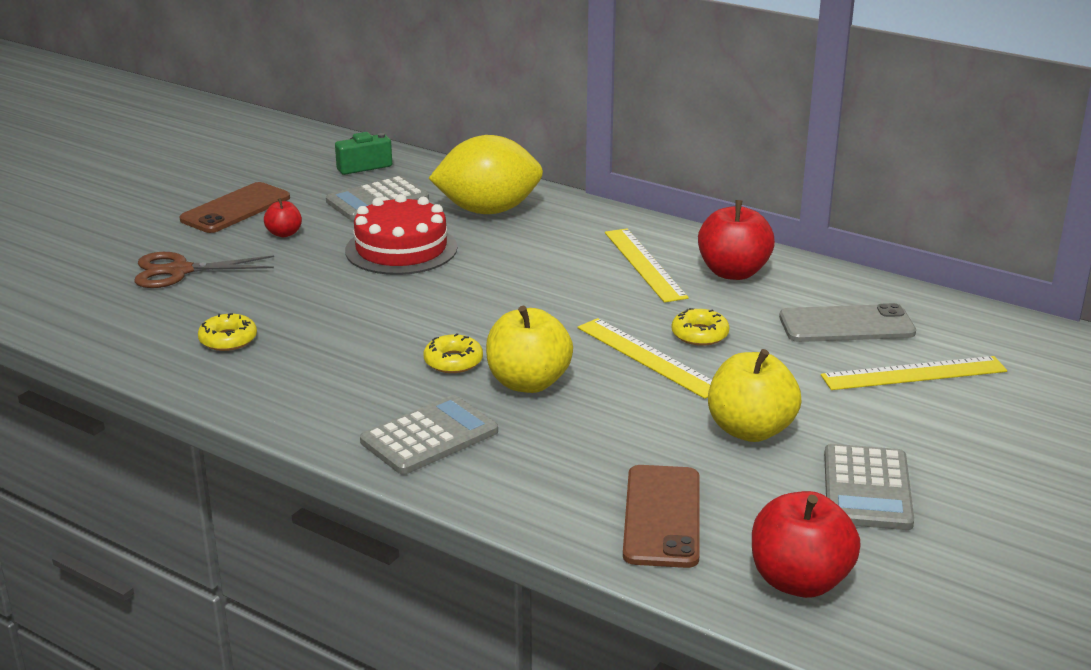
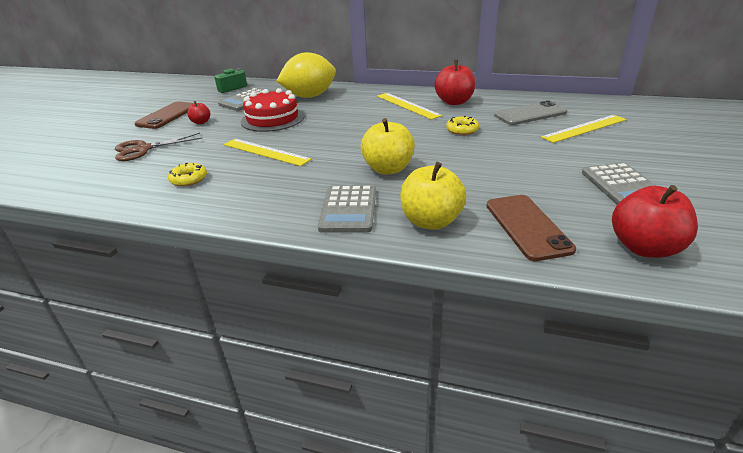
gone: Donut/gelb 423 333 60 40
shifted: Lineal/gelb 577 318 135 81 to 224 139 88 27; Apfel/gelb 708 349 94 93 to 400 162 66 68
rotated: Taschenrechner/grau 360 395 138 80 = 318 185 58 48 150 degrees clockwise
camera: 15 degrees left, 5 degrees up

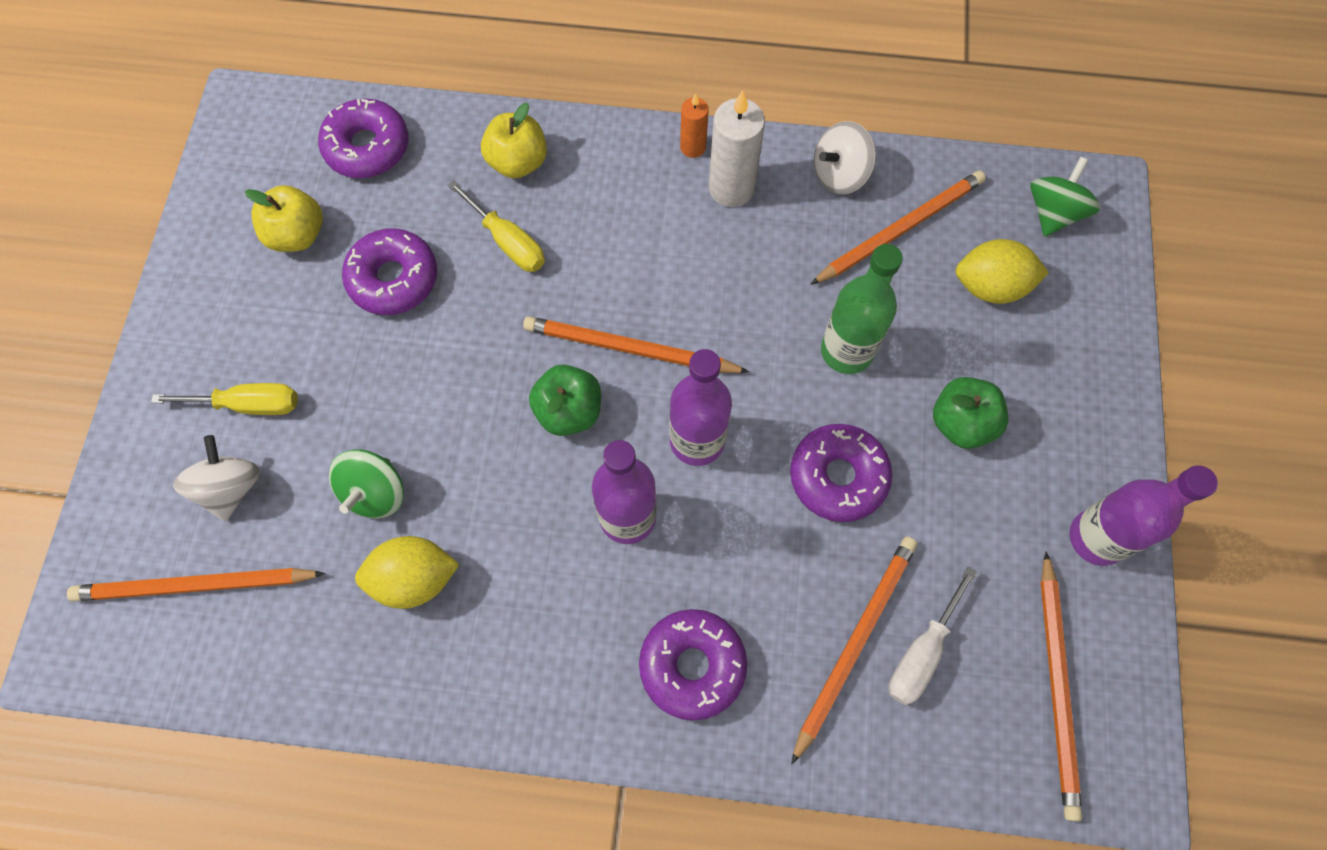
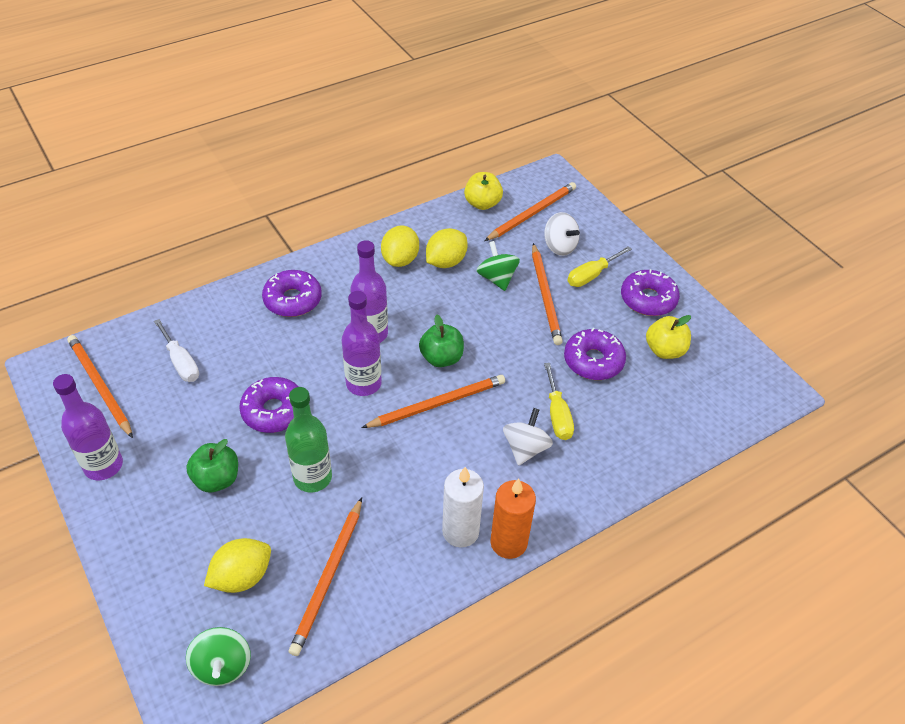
new: Zitrone/gelb 381 225 38 42
shifted: Donut/lila 318 98 91 80 to 621 269 59 47; Apfel/gelb 481 103 66 76 to 464 172 39 38; Bleistift/orange 791 537 126 227 to 532 243 31 102; Kreisel/weiß 814 121 62 73 to 503 408 50 58
rotated: Schraubenzieher/gelb 448 180 97 92 = 544 363 30 77 105 degrees counterclockwise; Schraubenzieher/weiß 889 567 88 138 = 154 319 45 63 150 degrees clockwise
scaled: Kerze/orange 680 93 29 65 = 490 479 46 80 x1.76
camera: 140 degrees right, 20 degrees down

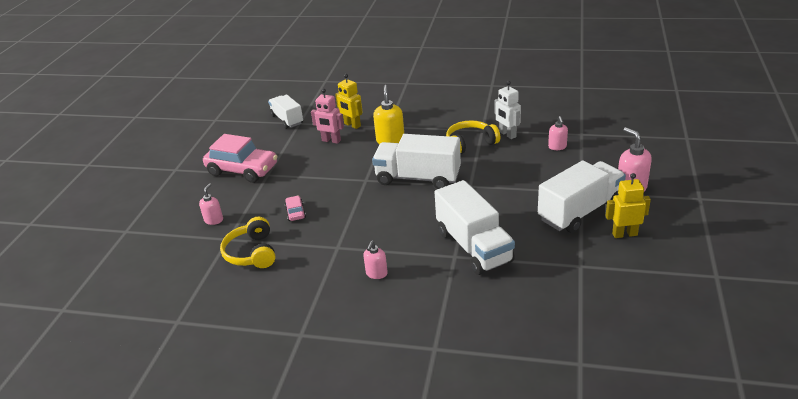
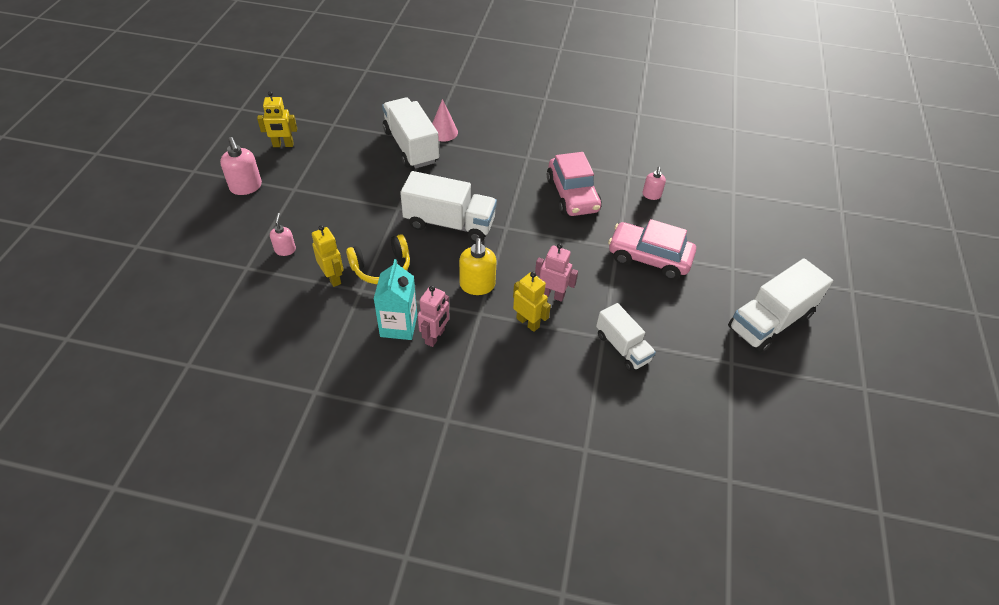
gone: Kopfhörer/gelb 220 217 55 51; Seifenspender/rosa 363 240 25 39
new: Getränkekarton/türkis 374 259 43 81; Roboter/rosa 418 286 31 61; Kegel/rosa 432 99 26 42
shifted: Lastwagen/weiß 538 161 88 72 to 728 258 105 95
repainted: Roboter/weiß 495 81 26 58 to Roboter/gelb 312 225 32 62
scaled: Auto/rosa 285 196 21 25 = 547 152 55 64 x2.26
camera: 175 degrees right, 15 degrees up

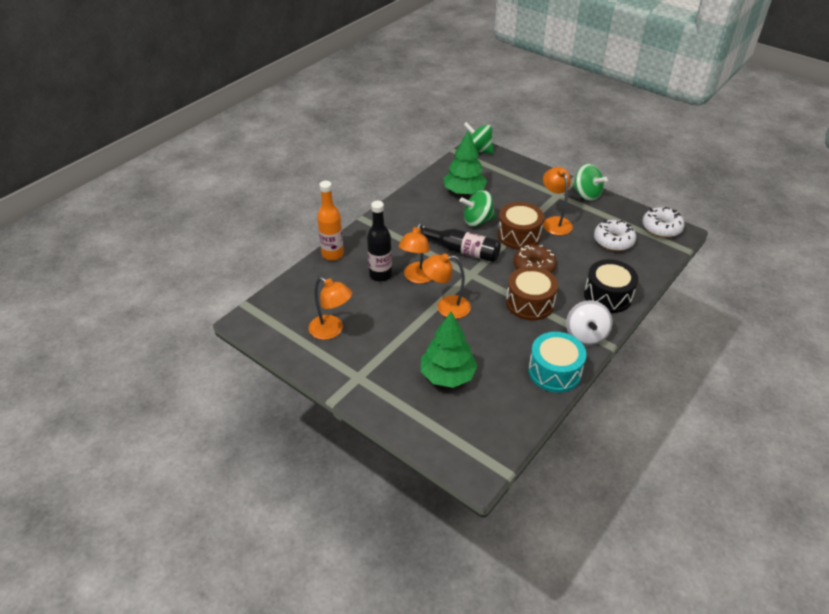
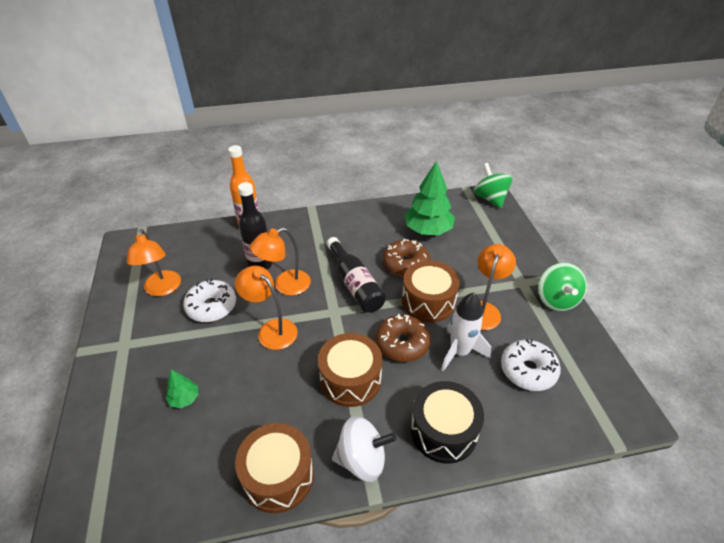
new: Rakete/weiß 441 292 50 79
shifted: Donut/weiß 642 207 43 31 to 183 279 53 43
swapped: Kreisel/grün 460 190 36 37 to Donut/braun 383 239 47 37
repainted: Trommel/türkis 528 332 59 61 to Trommel/braun 235 423 79 90
rotated: Kreisel/weiß 566 300 47 46 = 332 416 65 66 135 degrees counterclockwise
scaled: Baum/grün 421 312 57 76 = 166 370 33 38 x0.47
camera: 40 degrees right, 0 degrees up

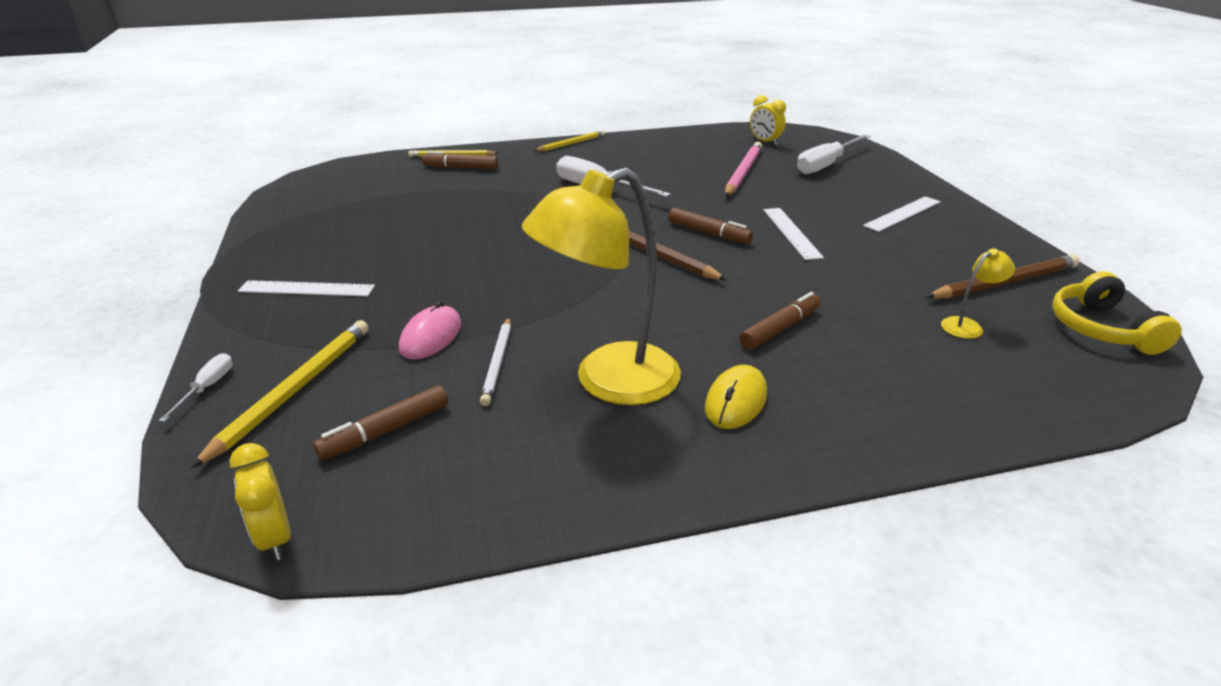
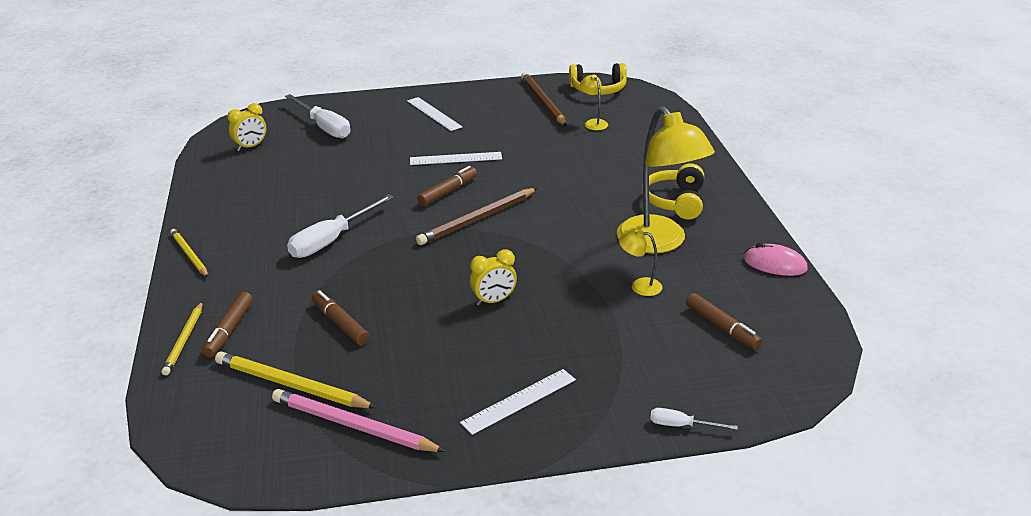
shifted: Bleistift/gelb 191 320 178 148 to 215 352 162 56; Wecker/gelb 230 443 61 117 to 470 249 47 57; Computermaus/rosa 399 301 62 58 to 743 243 65 33; Bleistift/rosa 725 142 37 55 to 272 389 174 63; Filzstift/braun 739 292 82 58 to 312 290 58 55
swapped: Bleistift/weiß 480 318 31 88 to Lampe/gelb 619 230 43 66; Computermaus/gelb 705 365 62 64 to Kopfhörer/gelb 642 163 62 57
rotated: Lineal/weiß 238 280 137 17 = 460 369 116 66 45 degrees clockwise
camera: 85 degrees left, 0 degrees up

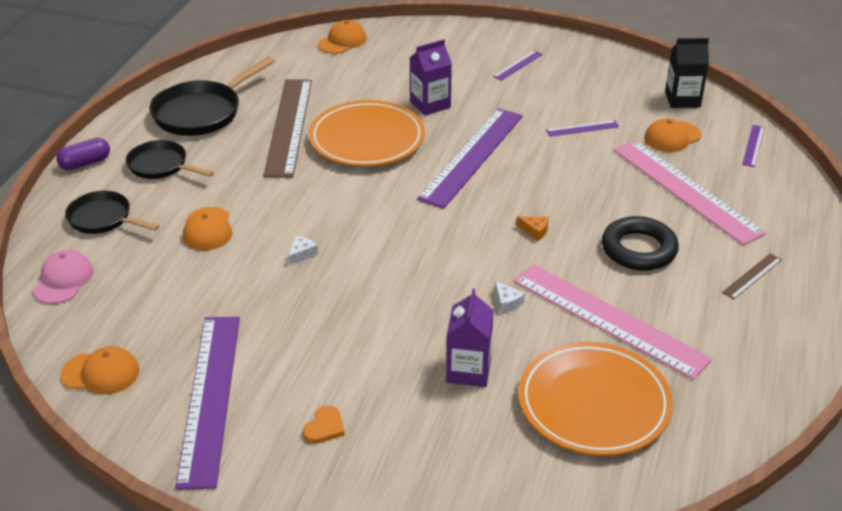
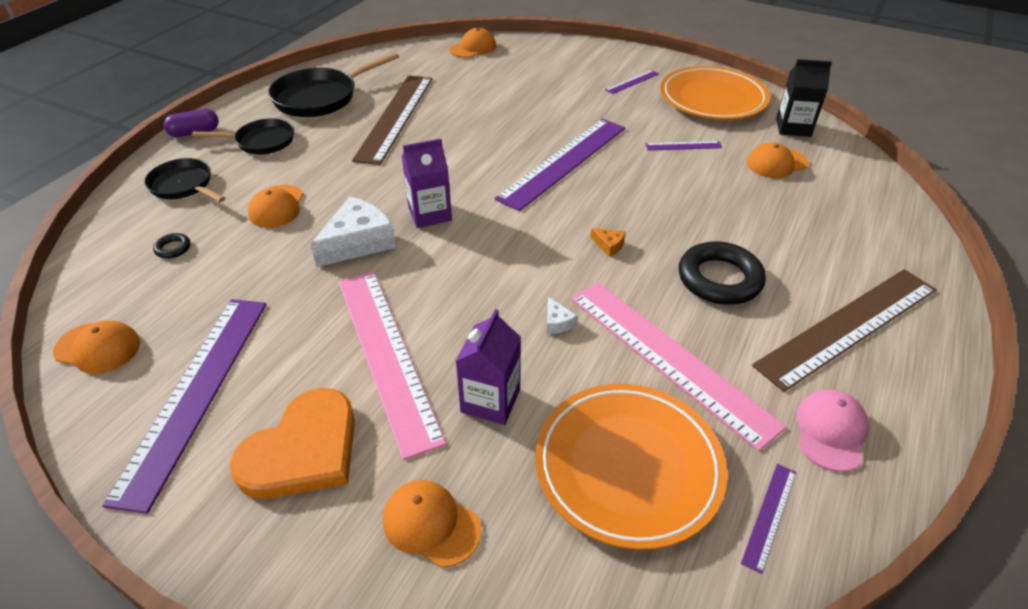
new: Ring/schwarz 153 233 37 25; Kappe/orange 383 480 99 88
shifted: Kappe/rosa 33 250 60 54 to 796 390 73 82; Teller/orange 309 100 116 67 to 660 66 110 54; Getränkekarton/lila 410 39 42 77 to 402 138 50 90; Lineal/rosa 613 140 153 105 to 339 272 107 188; Lineal/lila 742 125 23 42 to 741 464 56 110
rotated: Pfanne/schwarz 126 140 88 39 = 192 118 102 36 135 degrees clockwise
scaled: Käse/weiß 288 236 30 29 = 310 197 86 70 x2.31; Herz/orange 303 405 42 39 = 230 388 125 111 x2.36; Lineal/braun 722 253 60 46 = 752 269 184 123 x2.39
camera: 10 degrees right, 5 degrees up

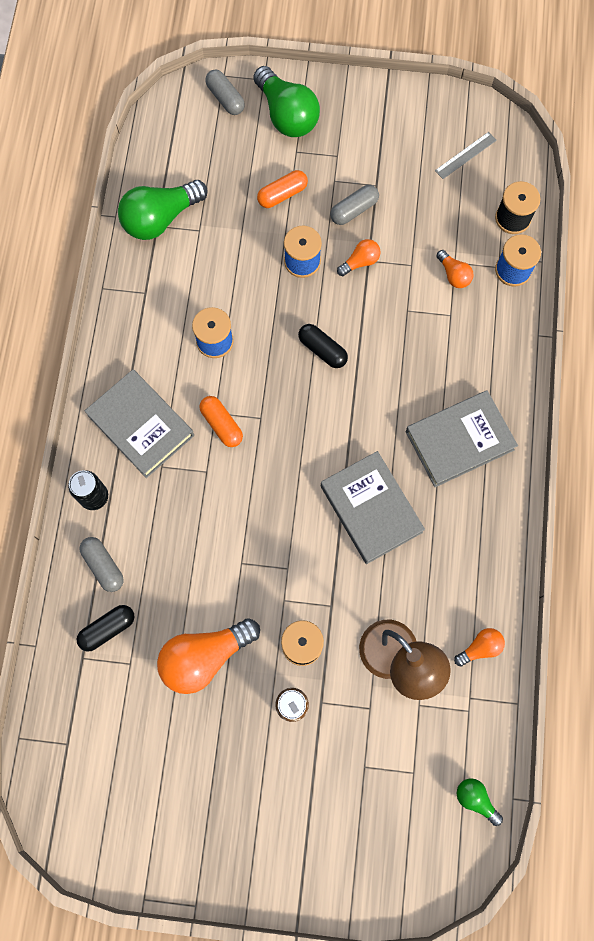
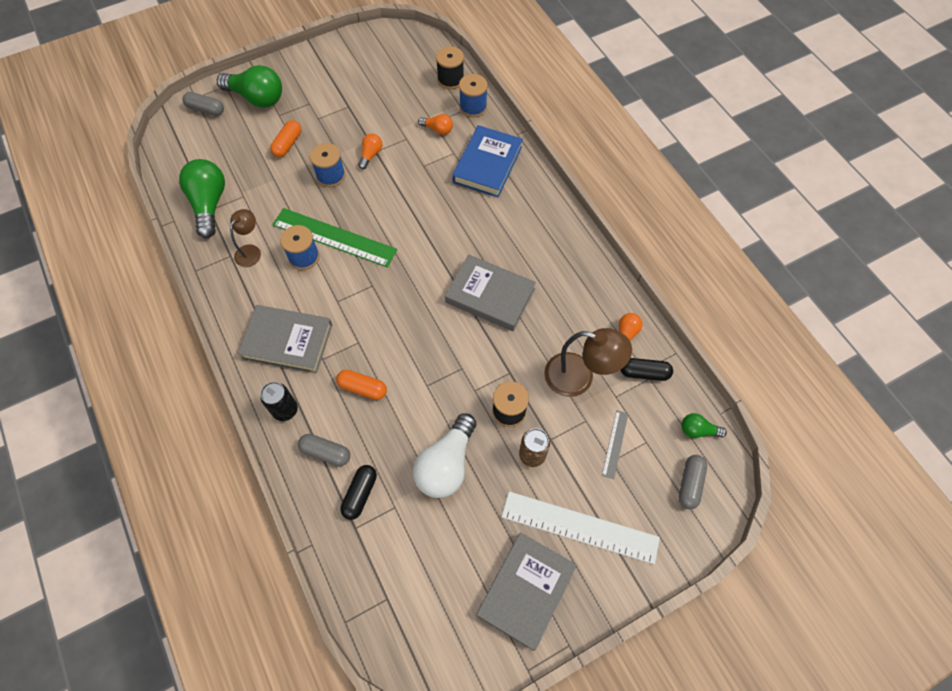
new: Lampe/braun 230 209 31 58; Lineal/grün 272 208 125 59; Buch/blau 452 125 71 72; Lineal/weiß 502 491 158 73
shifted: Kapsel/orange 199 396 44 51 to 336 370 51 30; Kapsel/schwarz 298 324 50 44 to 621 358 52 23; Kapsel/grau 330 185 49 40 to 679 455 28 54; Buch/grau 406 390 112 97 to 476 533 101 118; Lineal/grau 435 132 62 47 to 602 410 26 69
repainted: Glühbirne/orange 157 618 103 76 to Glühbirne/weiß 413 413 63 85
rotated: Glühbirne/grün 118 180 90 60 = 179 159 46 79 150 degrees clockwise
camera: 35 degrees left, 10 degrees down

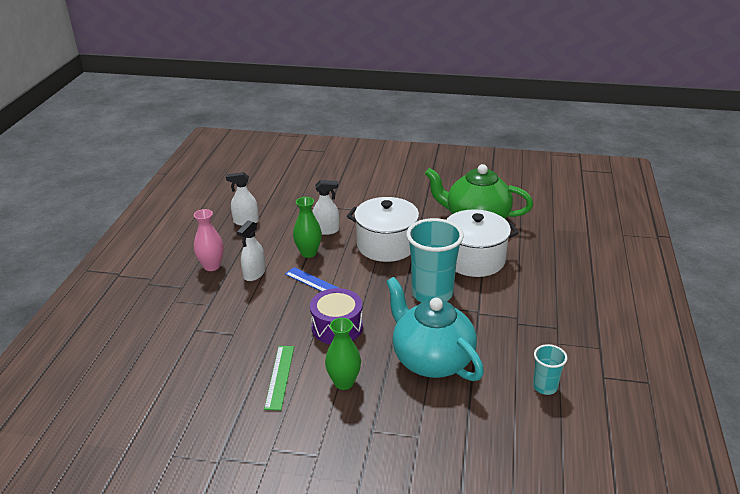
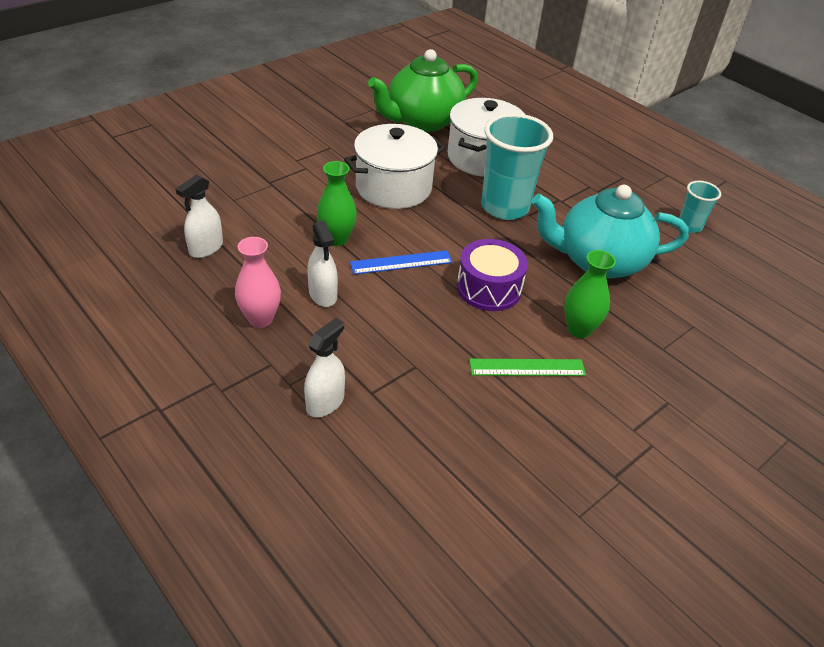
shifted: Sprühflasche/weiß 312 180 28 55 to 304 318 41 99
rotated: Lineal/grün 264 346 30 64 = 469 359 117 17 45 degrees counterclockwise
camera: 55 degrees left, 10 degrees up

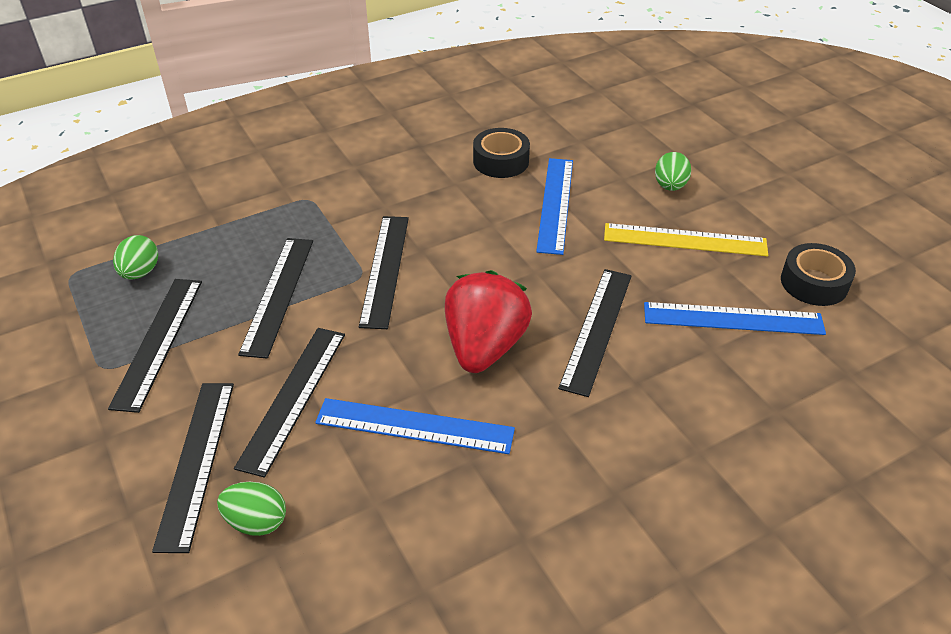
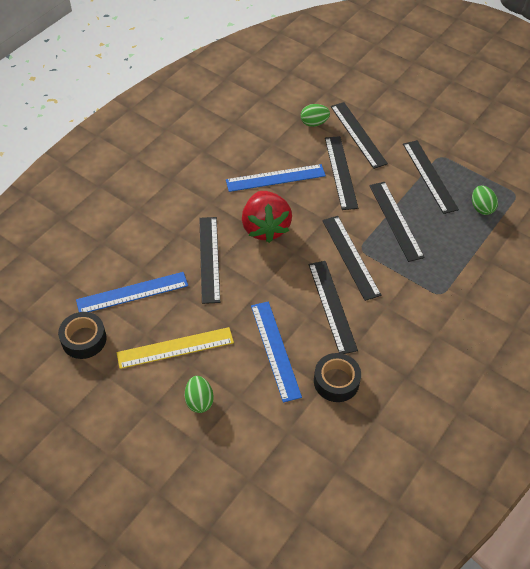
new: Lineal/schwarz 309 261 49 93
camera: 155 degrees right, 10 degrees up

